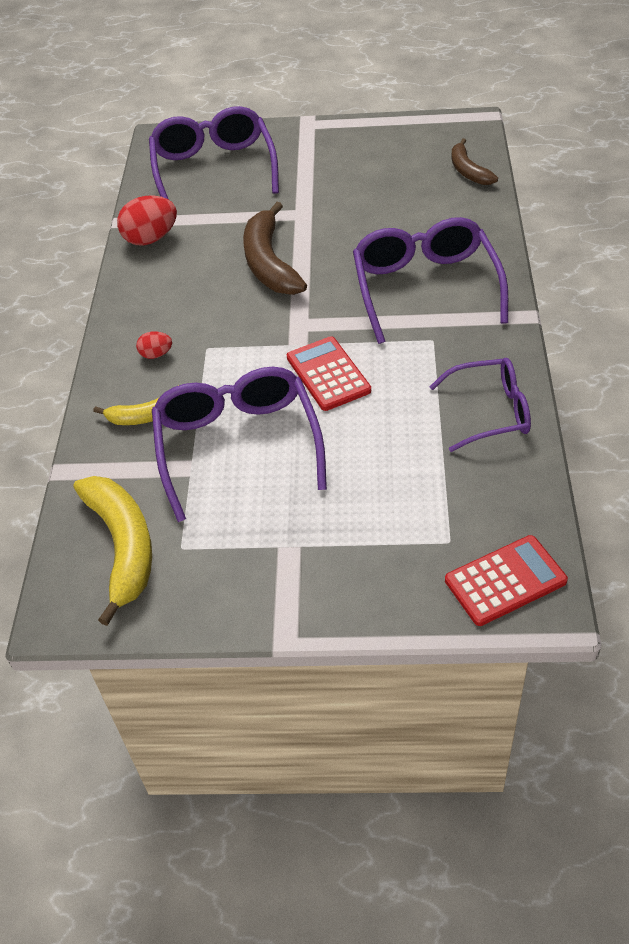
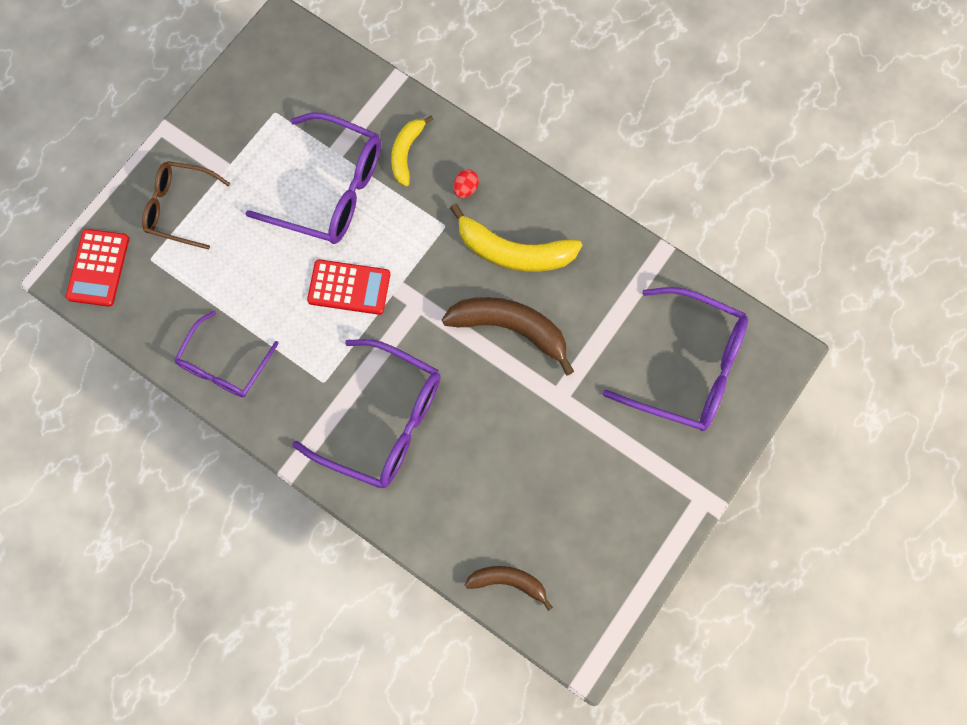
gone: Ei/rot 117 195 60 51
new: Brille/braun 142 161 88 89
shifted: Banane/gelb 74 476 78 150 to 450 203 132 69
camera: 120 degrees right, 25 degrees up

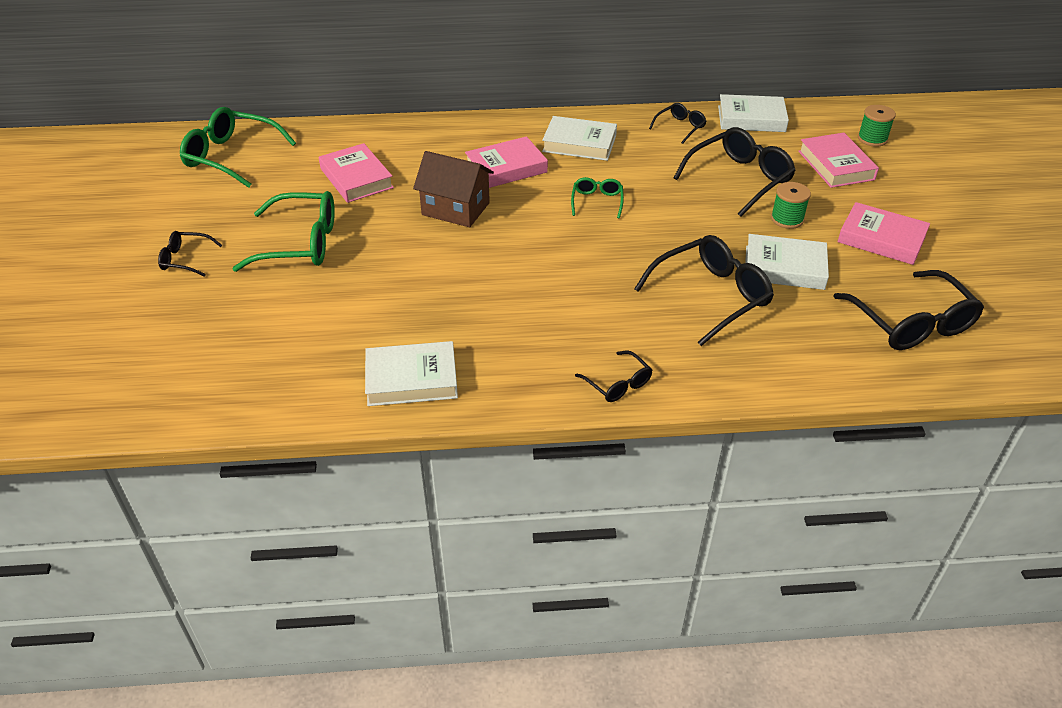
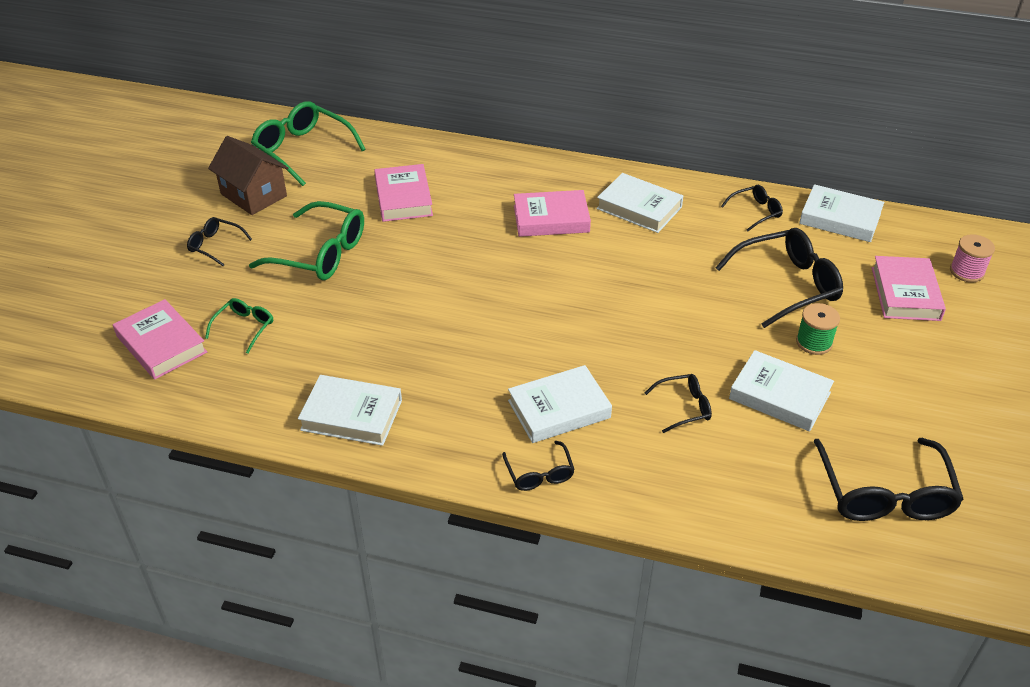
new: Buch/weiß 508 365 104 78
shifted: Haus/braun 413 151 81 76 to 208 136 80 79; Brille/grün 571 177 53 41 to 205 298 68 56; Buch/rosa 837 202 93 63 to 113 299 94 81
repainted: Garnrolle/grün 858 105 38 42 to Garnrolle/rosa 950 234 45 49
scaled: Brille/schwarz 634 235 140 111 = 645 374 67 59 x0.52
camera: 20 degrees right, 0 degrees up

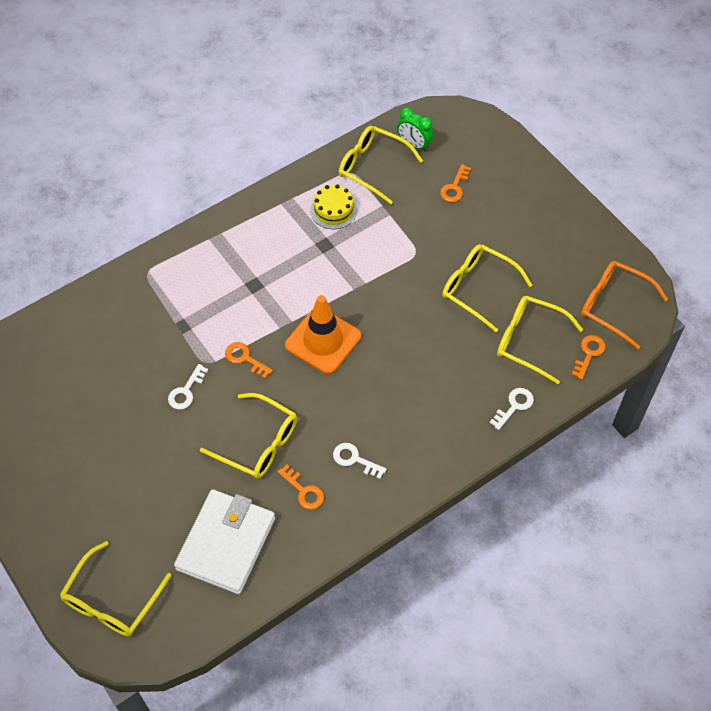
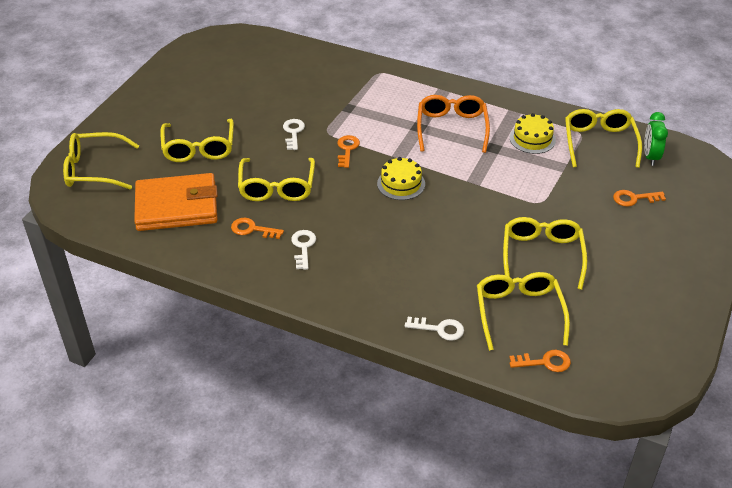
new: Brille/gelb 160 119 74 43
shifted: Brille/orange 581 261 87 88 to 417 95 73 58
swapped: Leitkegel/orange 285 295 76 79 to Kuchen/gelb 377 157 48 43
repainted: Geldbörse/weiß 174 489 101 105 to Geldbörse/orange 134 173 84 58
rotated: Schlüssel/weiß 168 364 40 46 = 283 119 22 31 90 degrees clockwise; Schlüssel/orange 278 464 46 46 = 231 218 53 21 90 degrees clockwise
camera: 60 degrees right, 15 degrees down

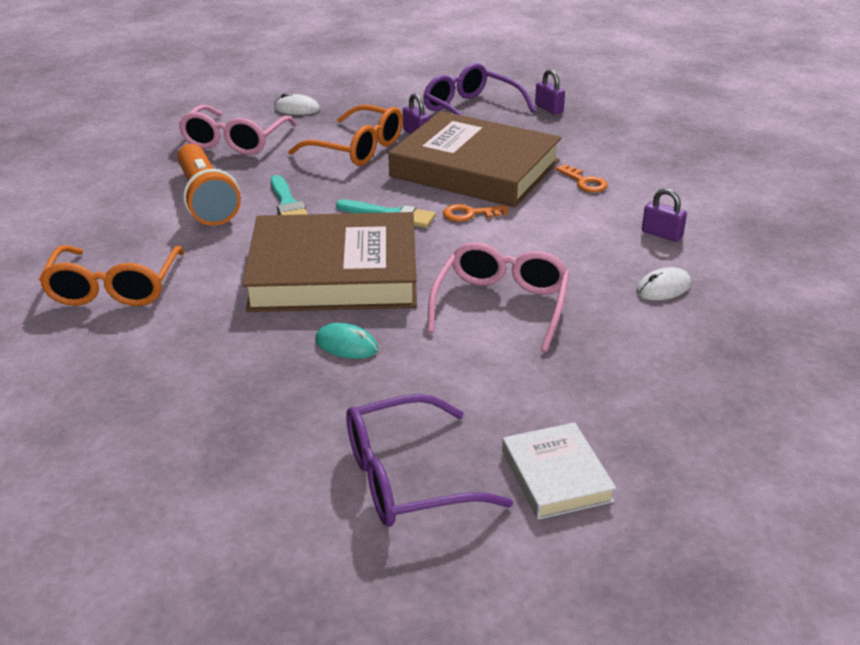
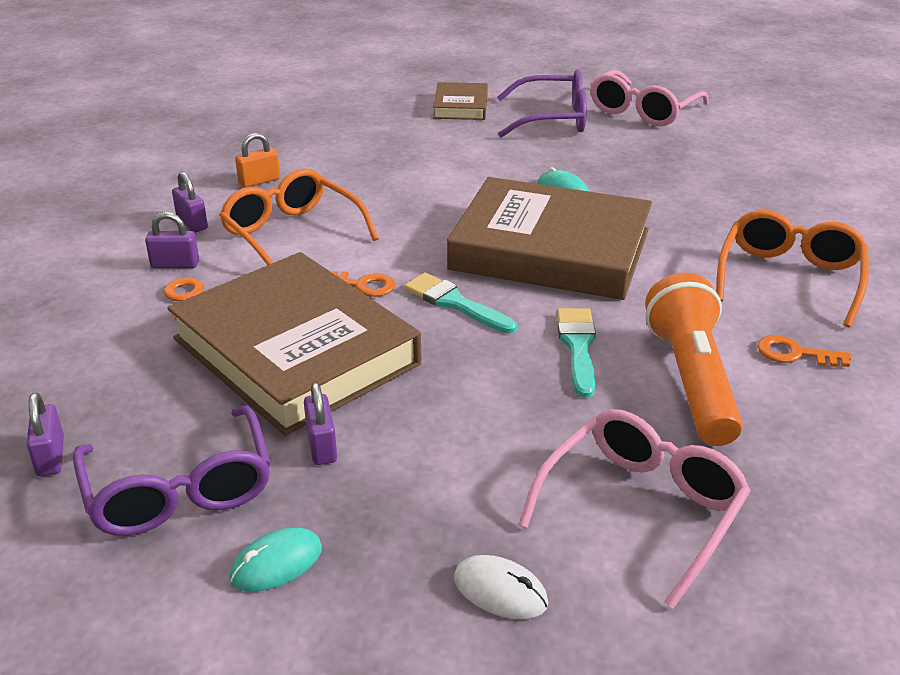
new: Vorhängeschloss/lila 145 212 54 56; Computermaus/türkis 229 528 93 64; Schlüssel/orange 757 335 94 32
shifted: Brille/orange 288 105 115 61 to 219 168 160 97; Brille/rosa 427 242 143 110 to 590 70 119 56
swapped: Computermaus/weiß 636 267 55 33 to Vorhängeschloss/orange 235 133 45 55
repainted: Buch/weiß 502 422 114 98 to Buch/braun 433 82 55 38
camera: 160 degrees left, 0 degrees up

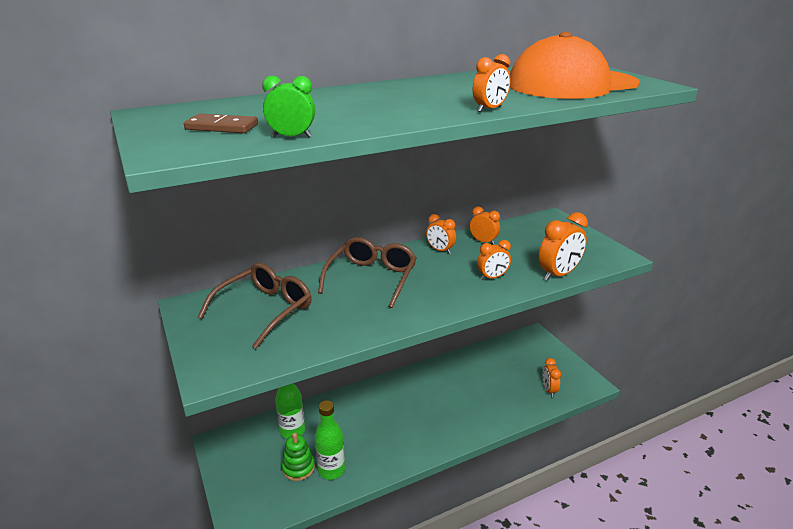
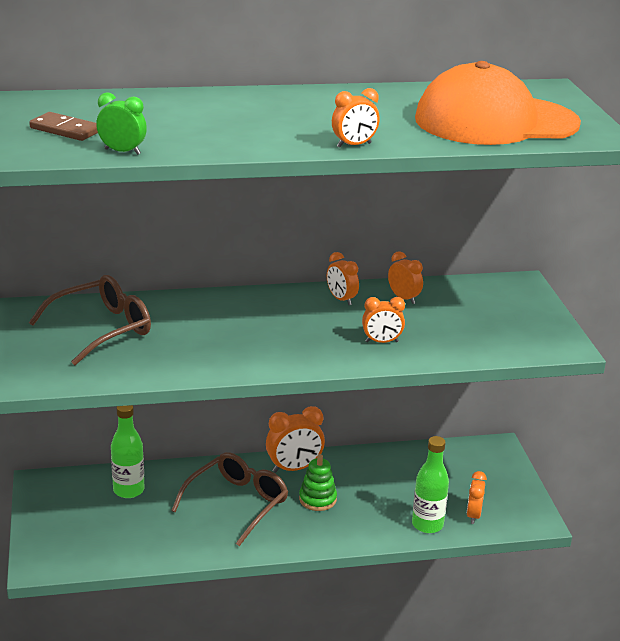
shifted: Stapelspielzeug/grün 282 433 33 48 to 299 454 38 57; Flasche/grün 315 400 30 80 to 412 436 37 97; Brille/braun 318 237 99 71 to 171 452 117 94; Wecker/orange 539 212 49 69 to 266 406 59 67
camera: 15 degrees right, 0 degrees up

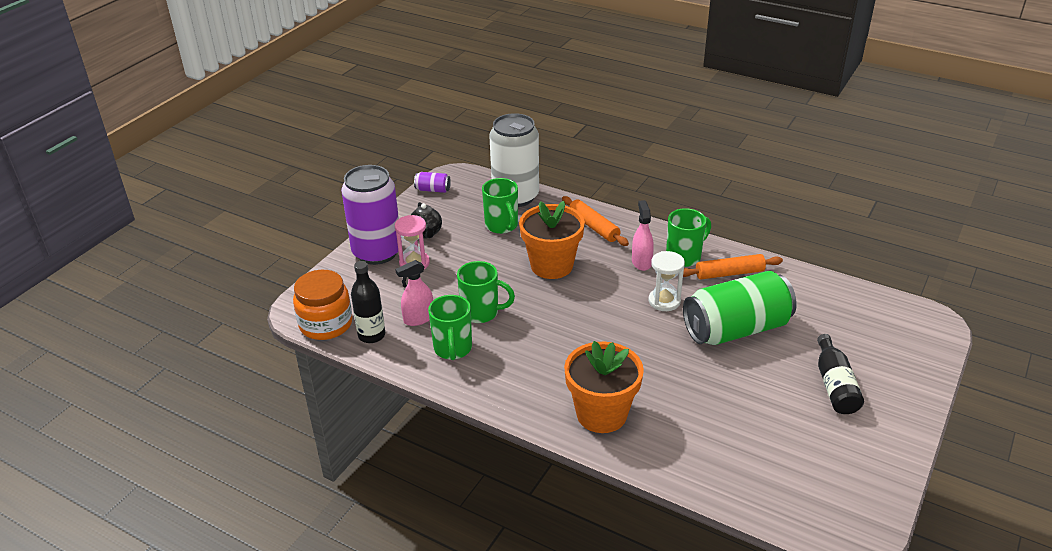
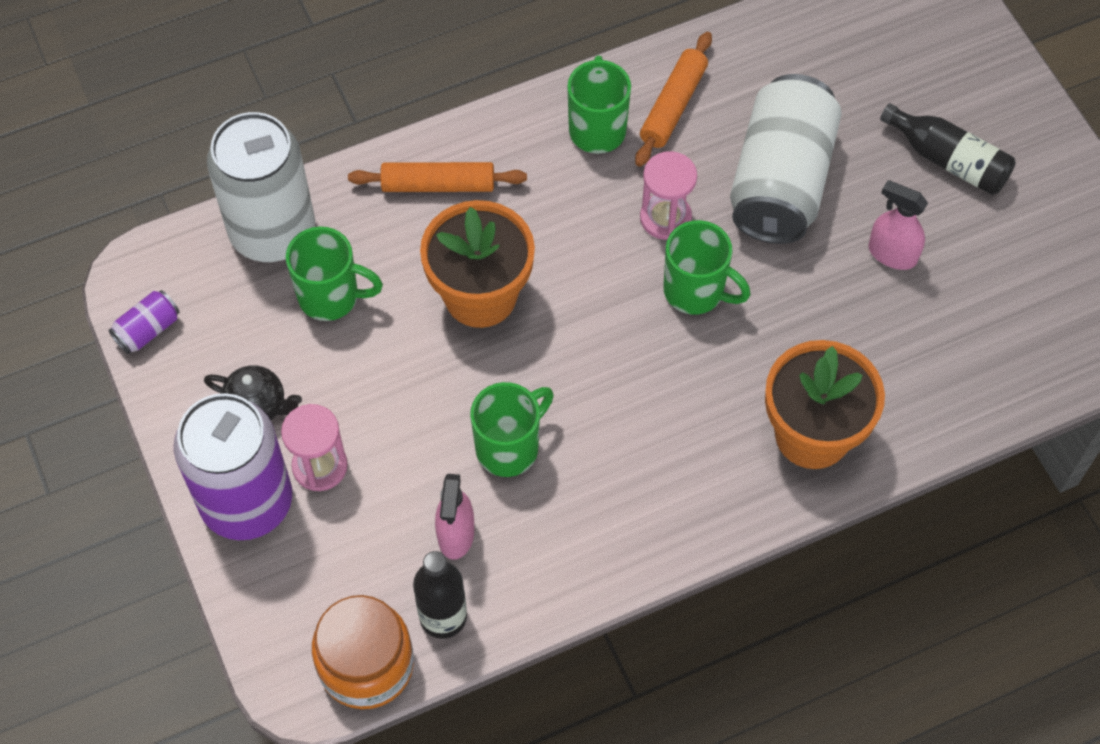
shifted: Tasse/grün 428 295 44 65 to 663 220 88 95; Sprühflasche/rosa 632 200 22 71 to 869 180 59 90
repainted: Sanduhr/weiß 648 251 37 60 to Sanduhr/rosa 640 151 57 89; Dose/grün 683 271 114 74 to Dose/weiß 730 74 112 170
camera: 55 degrees left, 25 degrees up

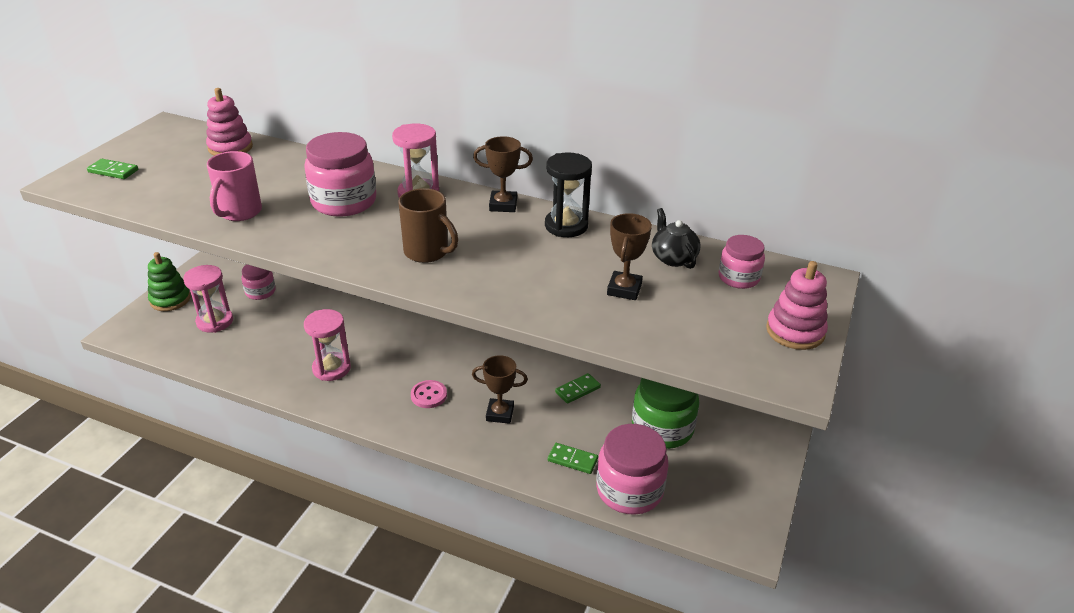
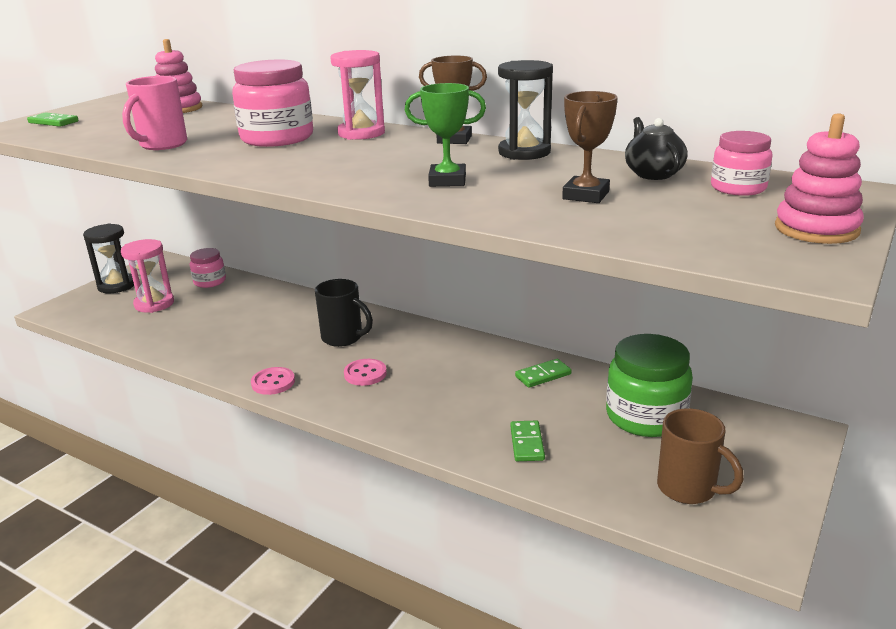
gone: Sanduhr/rosa 304 309 47 72; Pokal/braun 472 355 56 69; Einmachglas/rosa 596 424 73 91
new: Knopf/rosa 251 367 44 28; Tasse/schwarz 315 279 58 68; Pokal/grün 405 83 81 104
shifted: Tasse/braun 399 188 59 75 to 657 408 87 96
swapped: Stapelspielzeug/grün 148 252 43 59 to Sanduhr/schwarz 83 223 51 70
rotated: Dominostein/grün 548 443 50 31 = 510 420 35 41 60 degrees clockwise
camera: 10 degrees right, 10 degrees down

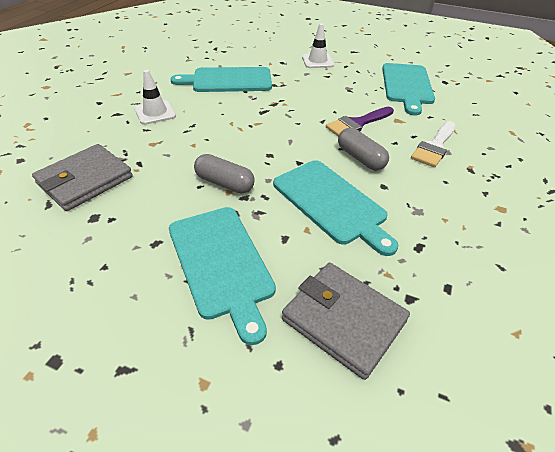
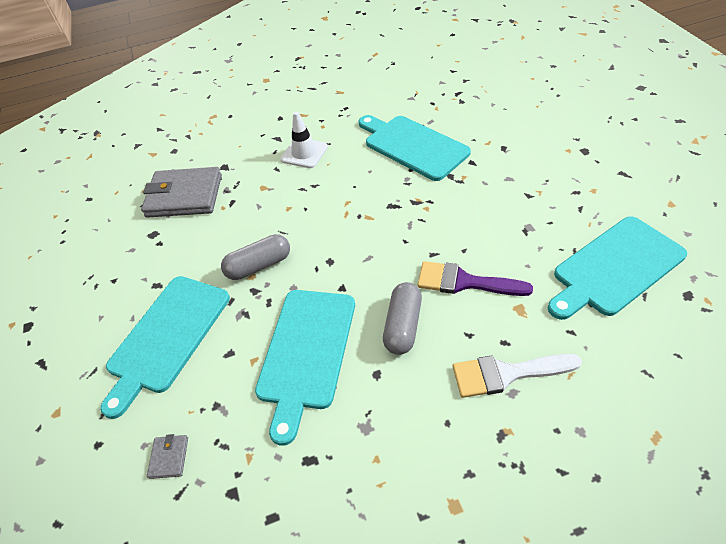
gone: Leitkegel/weiß 302 24 32 44
rotated: Kapsel/grau 194 154 61 40 = 221 234 69 46 75 degrees clockwise
scaled: Geldbörse/grau 282 263 128 117 = 147 434 41 45 x0.40
camera: 55 degrees right, 5 degrees up

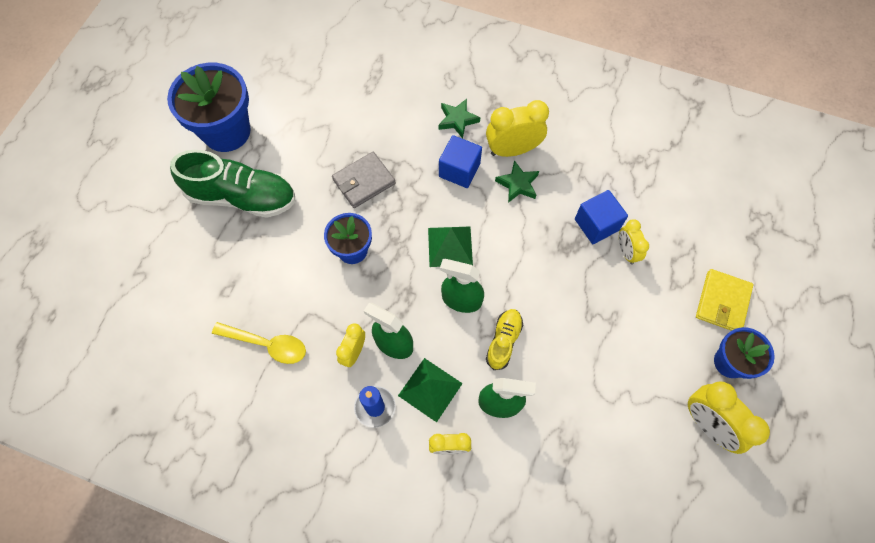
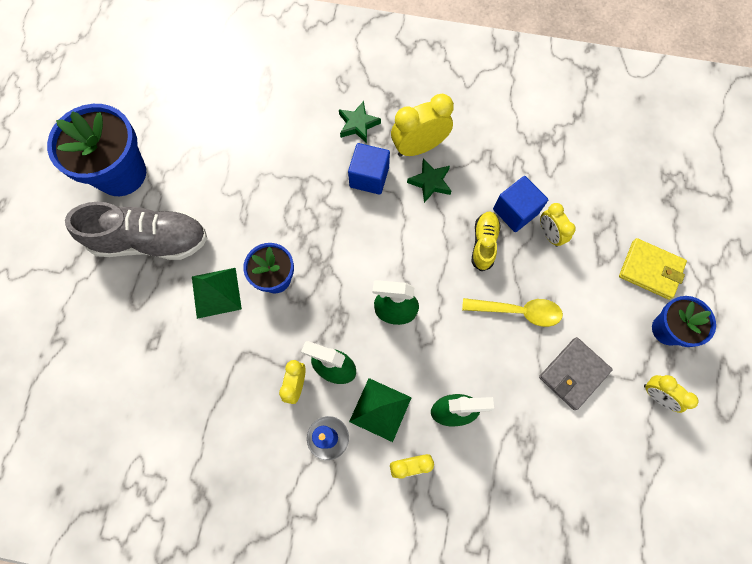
shifted: Löffel/gelb 212 322 94 42 to 462 298 101 29; Geldbörse/grau 332 152 64 56 to 539 337 74 73; Pyramide/grün 428 227 45 40 to 192 268 50 51; Schuh/gelb 486 309 37 61 to 471 212 30 59
repainted: Schuh/grün 170 150 126 68 to Schuh/grau 65 202 143 58
rotated: Geldbörse/gelb 696 269 57 62 = 619 238 68 62 75 degrees counterclockwise
scaled: Wecker/gelb 688 381 82 73 = 644 375 55 38 x0.60
camera: 10 degrees left, 5 degrees up

